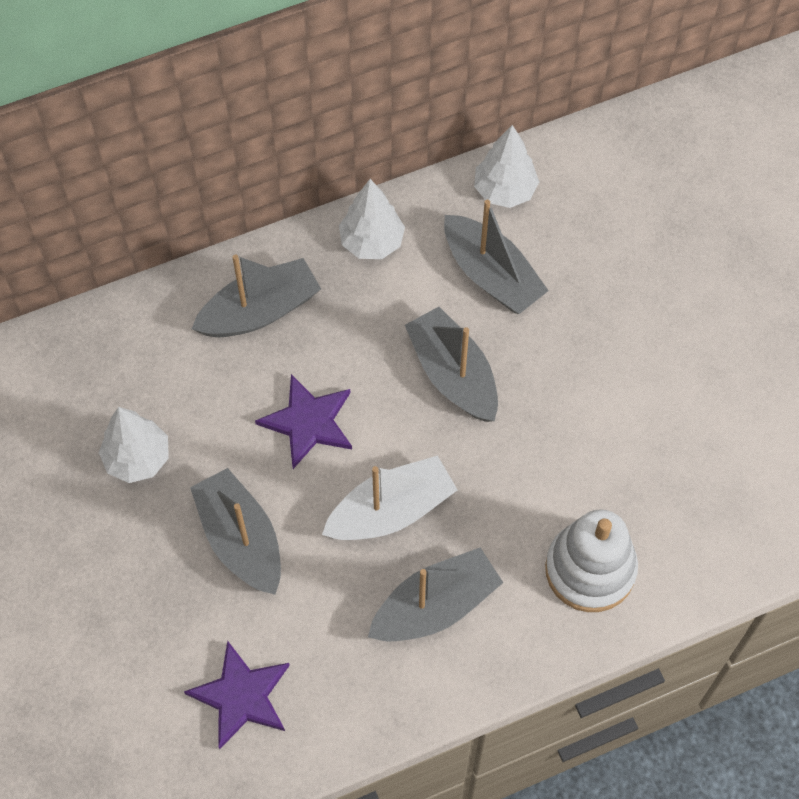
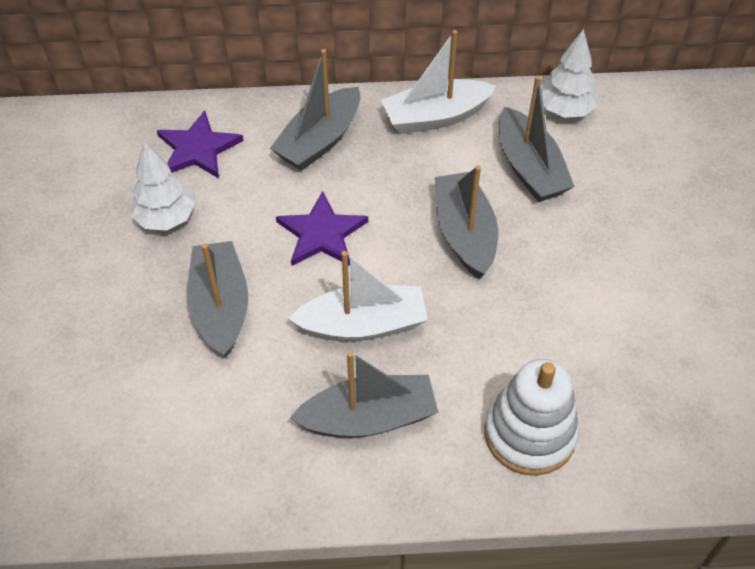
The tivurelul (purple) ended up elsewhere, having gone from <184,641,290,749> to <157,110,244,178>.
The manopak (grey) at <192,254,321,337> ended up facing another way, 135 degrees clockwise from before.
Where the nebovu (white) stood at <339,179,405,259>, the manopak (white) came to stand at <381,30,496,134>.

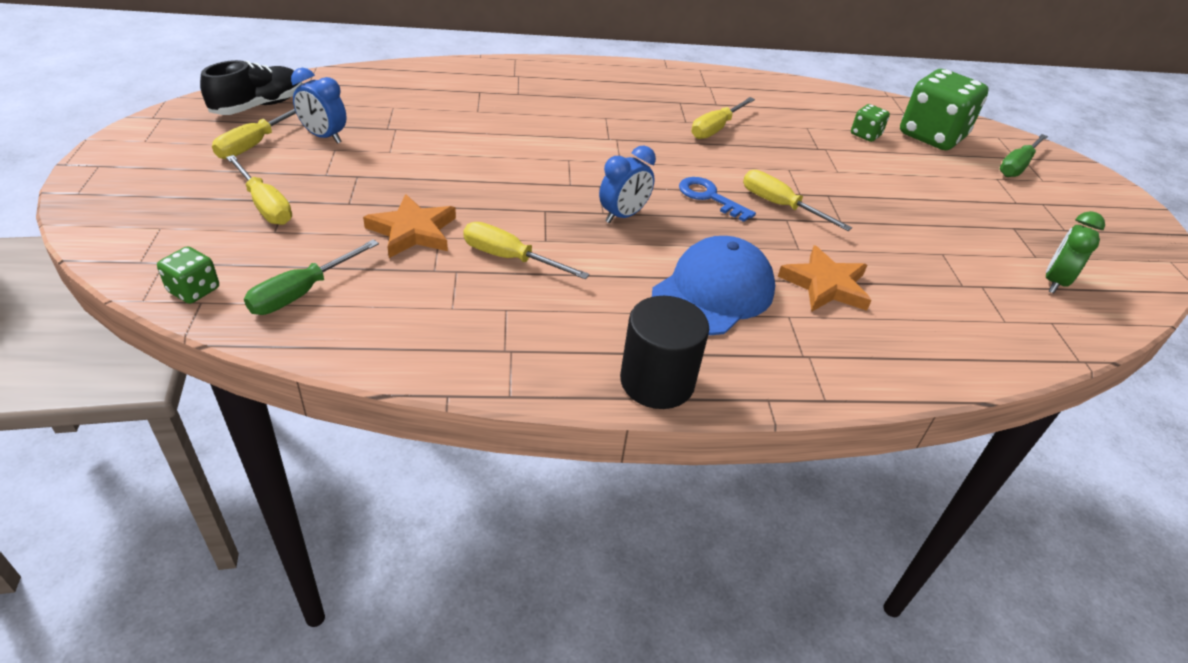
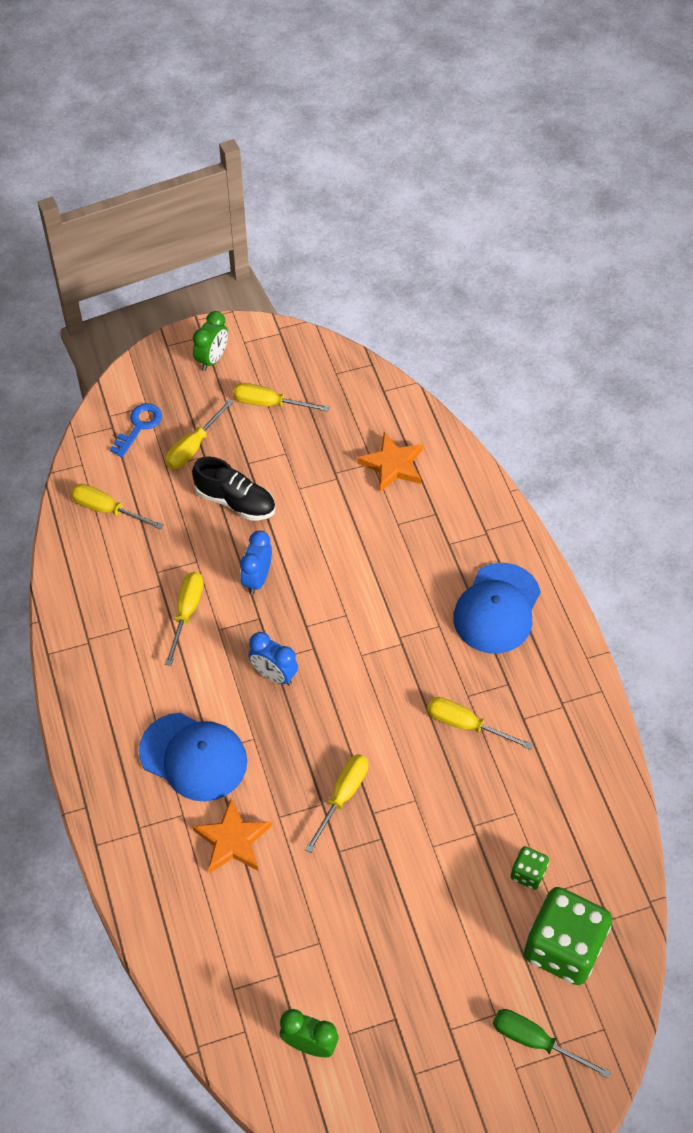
The second view lost the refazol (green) at <157,246,219,304>.
The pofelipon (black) ended up elsewhere, having gone from <200,60,302,115> to <192,456,275,520>.
What was the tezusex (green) at <244,239,379,315> turned into the tezusex (yellow) at <71,484,164,530>.
The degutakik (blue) ended up elsewhere, having gone from <291,68,347,144> to <240,530,272,595>.
The tivurelul (orange) ended up elsewhere, having gone from <363,194,456,258> to <357,432,423,492>.
The second view lost the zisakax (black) at <620,296,709,409>.
The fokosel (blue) ended up elsewhere, having gone from <679,177,756,222> to <110,403,162,457>.
The second view gained the degutakik (green) at <193,311,228,371>.
The second view gained the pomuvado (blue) at <453,563,541,654>.

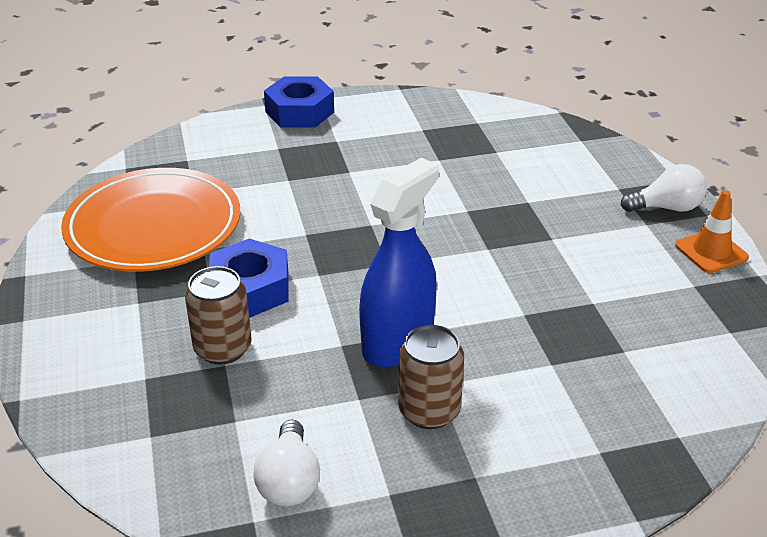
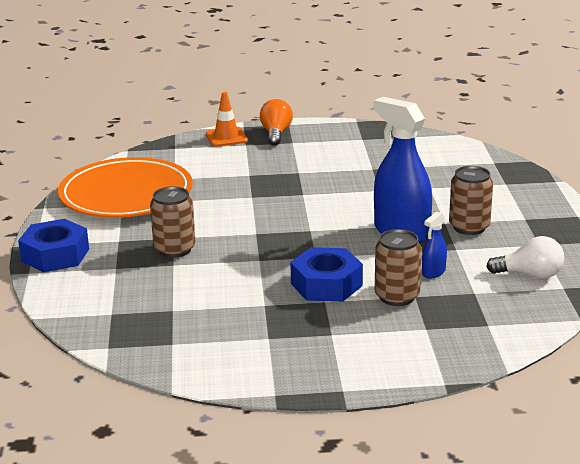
The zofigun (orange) ended up elsewhere, having gone from <61,168,241,272> to <58,157,193,218>.
What was the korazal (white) at <621,164,707,212> turned into the korazal (orange) at <260,99,293,146>.
The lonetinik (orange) ended up elsewhere, having gone from <675,190,749,273> to <206,92,248,147>.
The second view gained the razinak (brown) at <150,186,195,258>.
The second view gained the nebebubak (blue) at <422,212,447,279>.

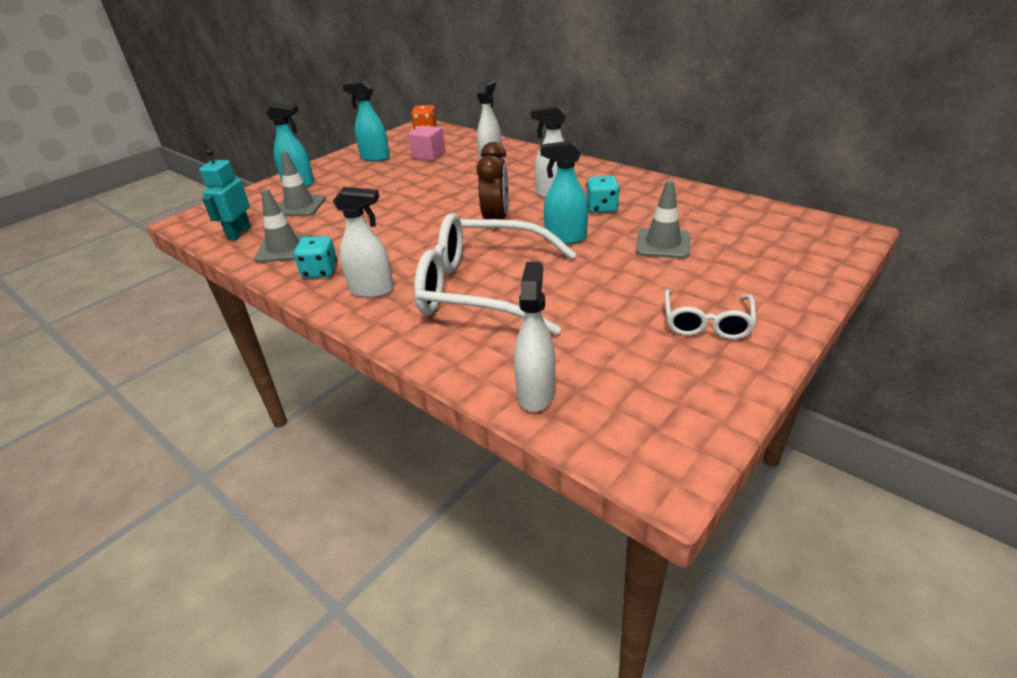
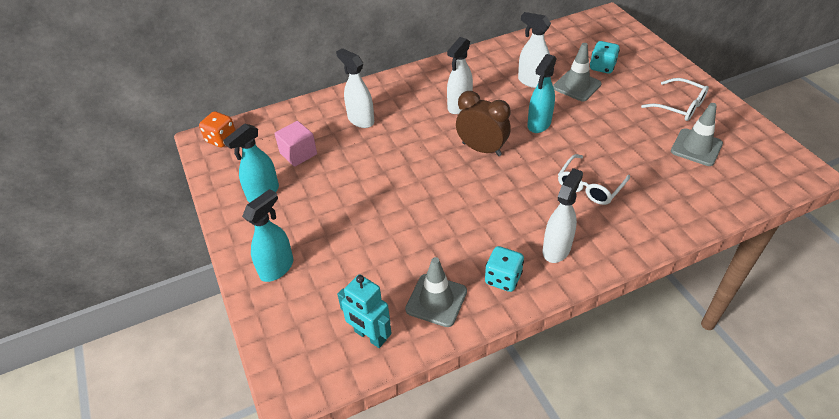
The lonetinik (grey) ended up elsewhere, having gone from <278,151,326,216> to <671,103,723,166>.
The size of the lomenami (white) at <414,213,576,335> changed by a factor of 0.50.
The nebebubak (white) ended up elsewhere, having gone from <514,262,555,412> to <518,12,551,88>.
The refazol (turquoise) ended up elsewhere, having gone from <586,176,620,213> to <590,41,620,73>.

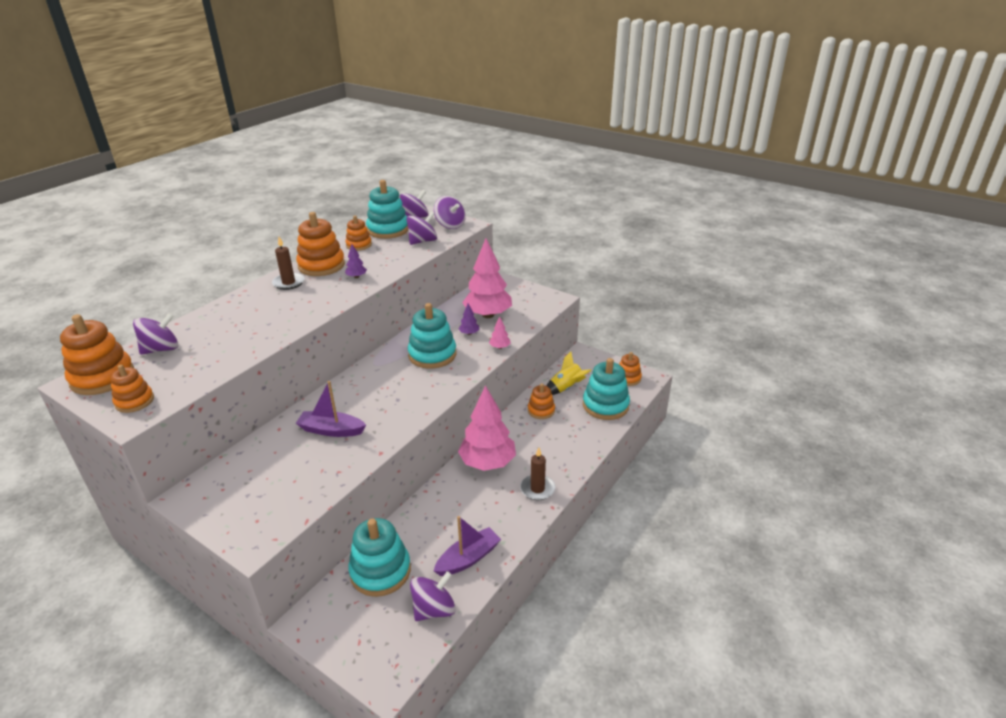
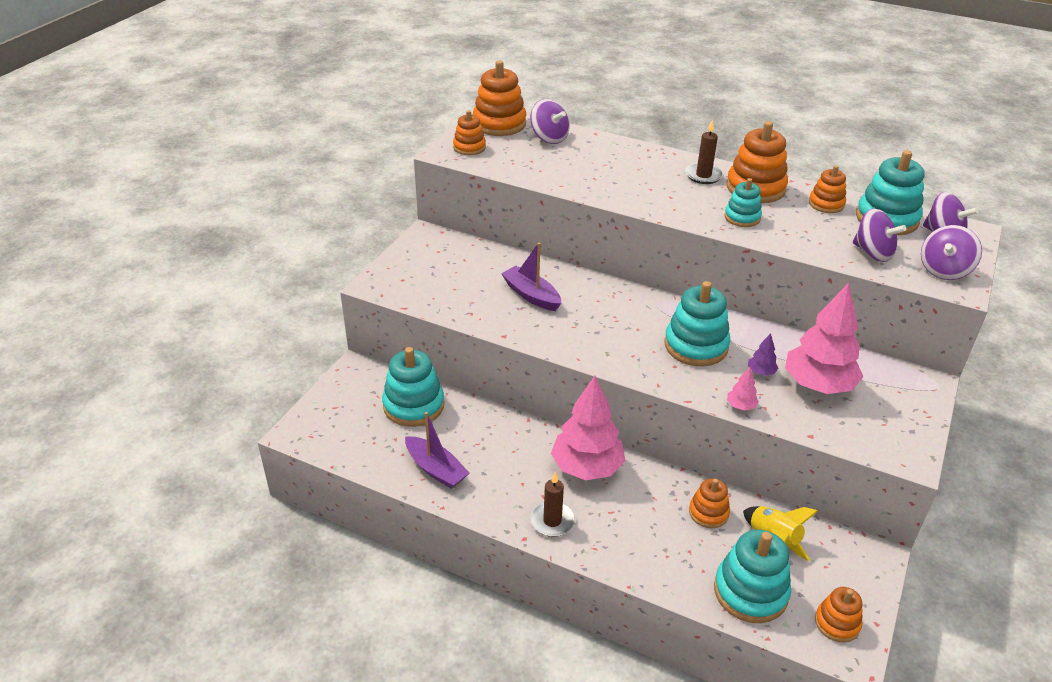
The manopak (purple) at <296,381,366,437> ended up facing another way, 45 degrees counterclockwise from before.
Where the nebovu (purple) stood at <345,244,367,278>, the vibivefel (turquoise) came to stand at <724,178,762,227>.
The second view lost the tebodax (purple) at <410,571,455,621>.

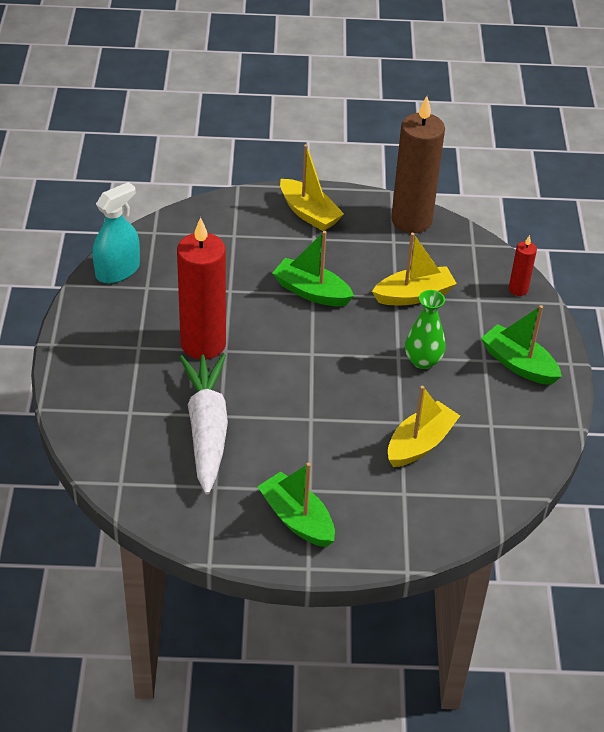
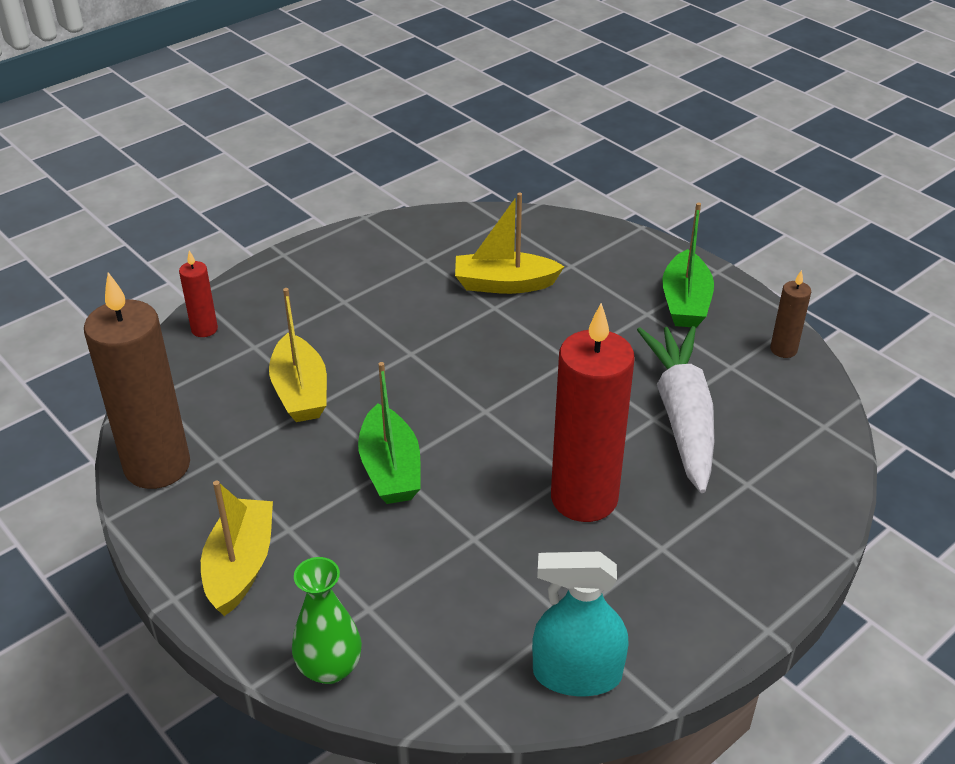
The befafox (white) at <179,354,228,494> ended up facing another way, 135 degrees clockwise from before.
The manopak (yellow) at <372,233,457,305> ended up facing another way, 135 degrees counterclockwise from before.
The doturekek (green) ended up elsewhere, having gone from <405,290,446,369> to <292,557,362,684>.
The second view lost the manopak (green) at <481,305,562,385>.
The second view gained the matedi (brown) at <770,270,811,358>.

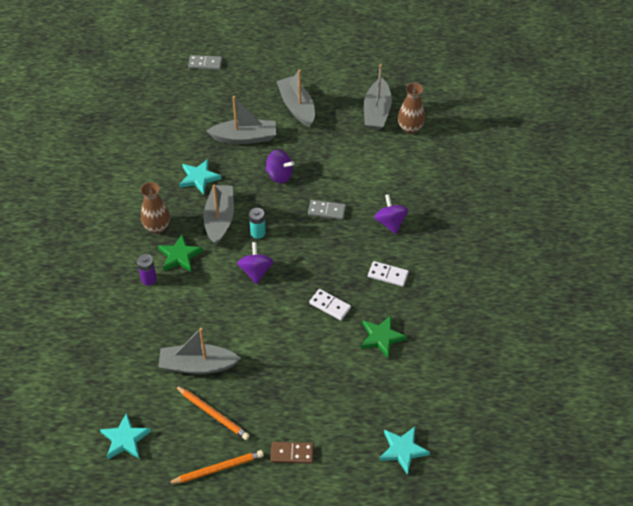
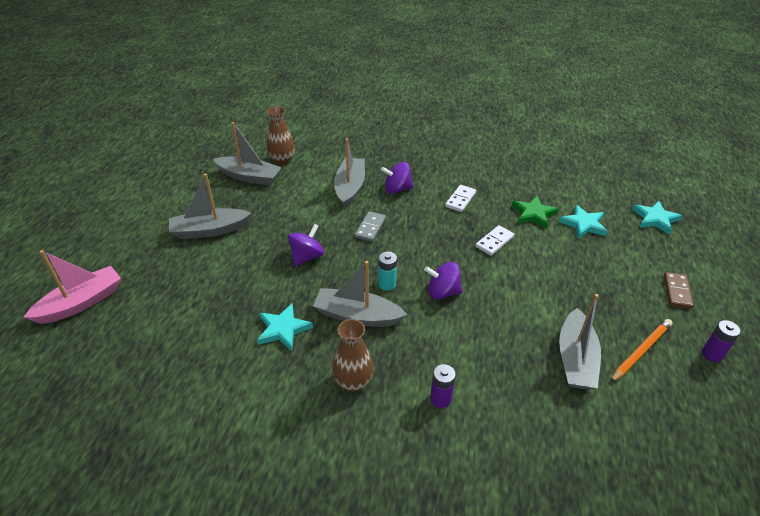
The tivurelul (turquoise) ended up elsewhere, having gone from <100,413,151,459> to <559,205,608,239>.
The second view lost the tivurelul (green) at <158,235,203,272>.
Where the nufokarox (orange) stood at <167,450,264,484>, the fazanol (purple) came to stand at <702,320,741,362>.
Where the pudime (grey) stood at <188,55,222,70>, the manopak (pink) came to stand at <24,250,121,324>.
The manopak (grey) ended up elsewhere, having gone from <207,96,276,144> to <334,138,365,208>.

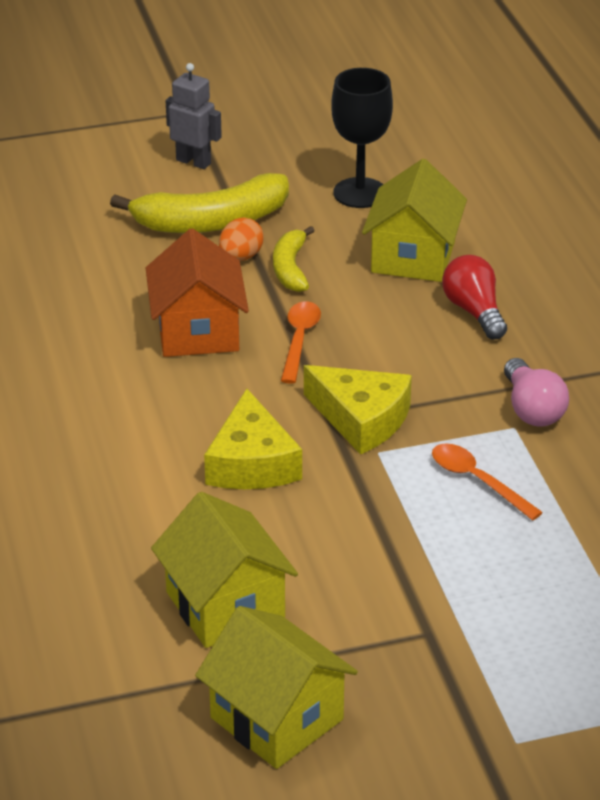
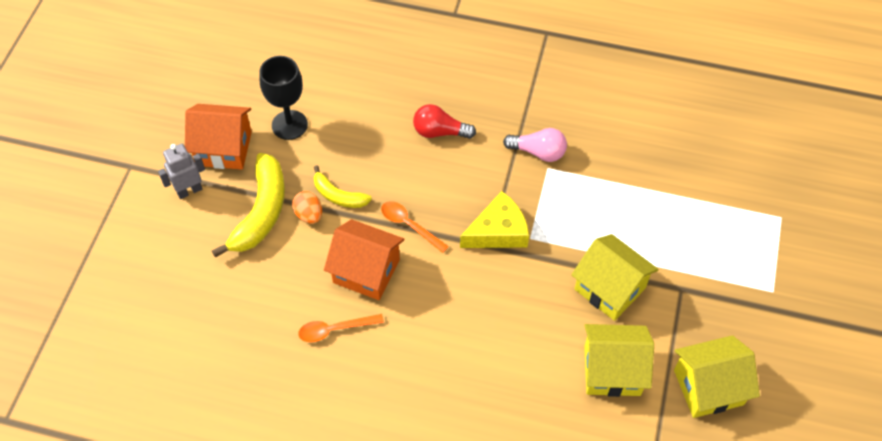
The second view lost the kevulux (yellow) at <204,389,302,489>.
The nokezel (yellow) ended up elsewhere, having gone from <362,159,467,282> to <571,234,659,321>.
The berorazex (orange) ended up elsewhere, having gone from <432,443,543,520> to <298,314,384,342>.
The second view gained the nokezel (orange) at <185,104,252,170>.

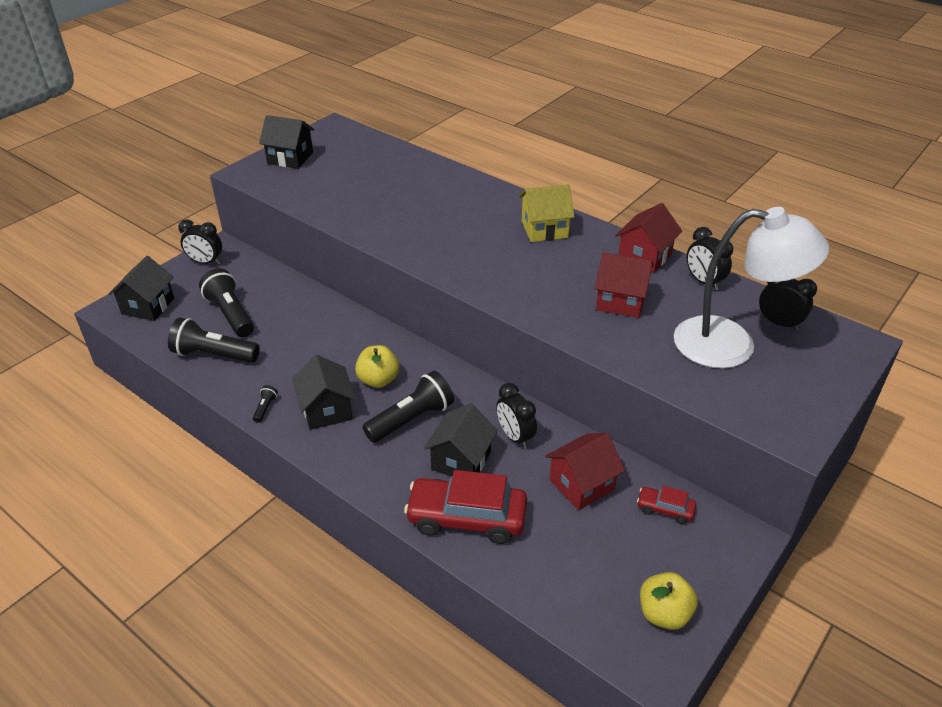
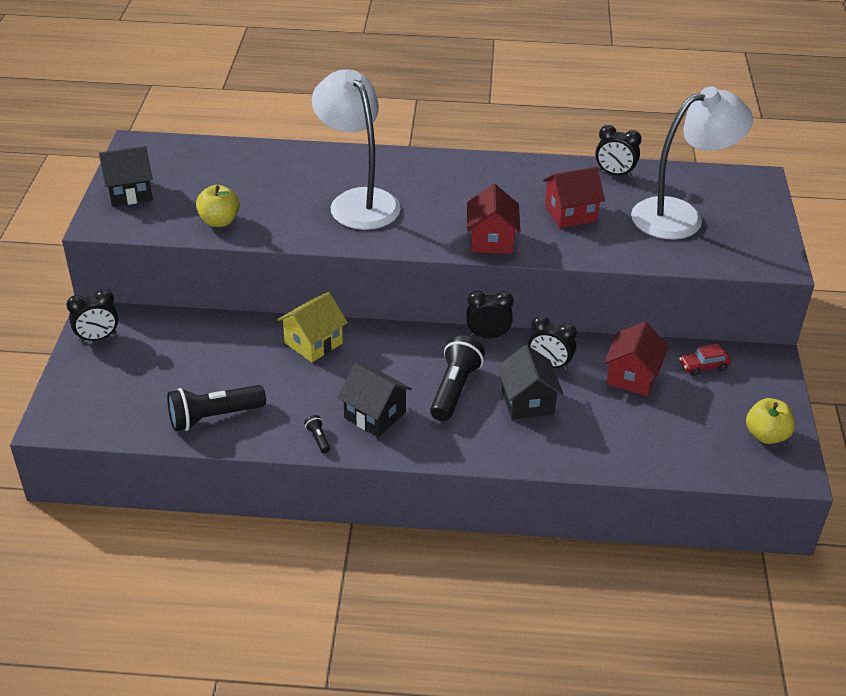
The second view lost the nokezel (black) at <108,256,174,321>.
The second view lost the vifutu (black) at <199,268,254,337>.
The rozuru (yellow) ended up elsewhere, having gone from <355,345,399,388> to <196,185,240,227>.
The second view lost the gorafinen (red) at <404,470,527,544>.
The nokezel (yellow) ended up elsewhere, having gone from <519,184,575,242> to <277,292,348,363>.
The nokezel (red) ended up elsewhere, having gone from <615,203,682,273> to <467,184,521,254>.
The degutakik (black) ended up elsewhere, having gone from <759,279,817,331> to <466,291,514,338>.
The second view gained the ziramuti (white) at <312,69,401,230>.

